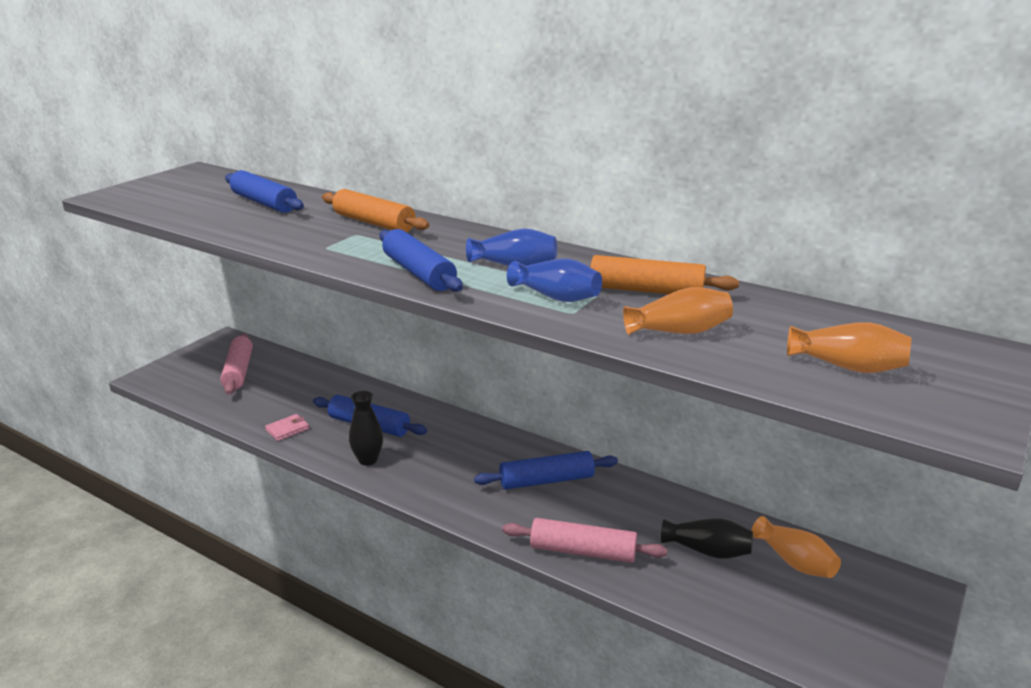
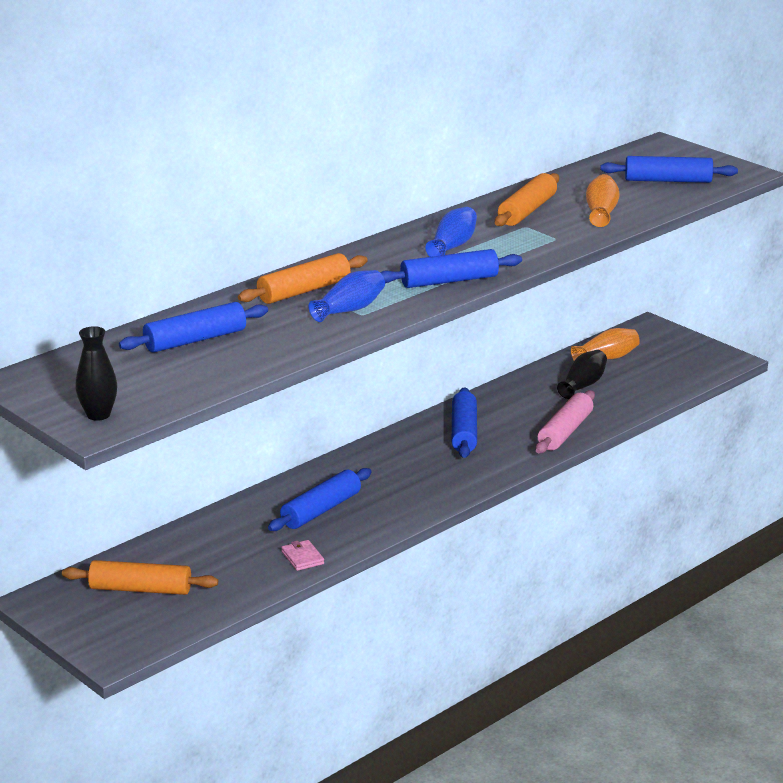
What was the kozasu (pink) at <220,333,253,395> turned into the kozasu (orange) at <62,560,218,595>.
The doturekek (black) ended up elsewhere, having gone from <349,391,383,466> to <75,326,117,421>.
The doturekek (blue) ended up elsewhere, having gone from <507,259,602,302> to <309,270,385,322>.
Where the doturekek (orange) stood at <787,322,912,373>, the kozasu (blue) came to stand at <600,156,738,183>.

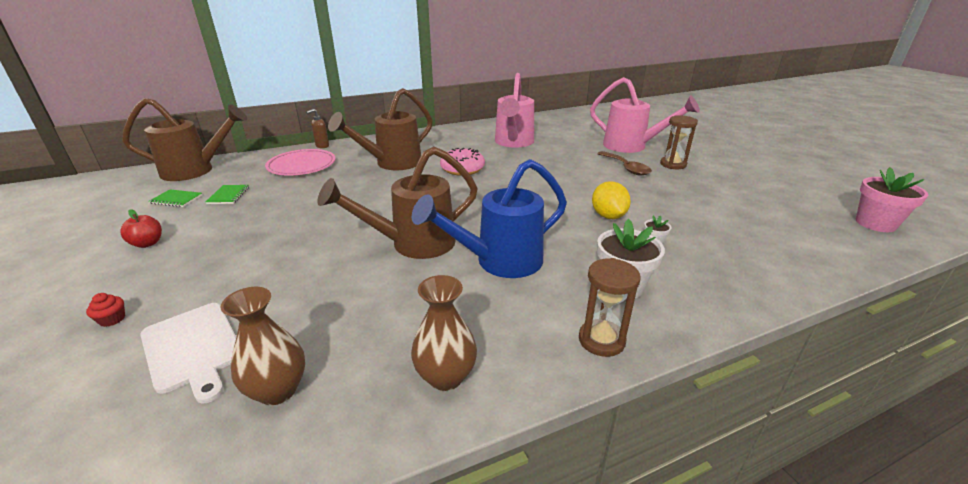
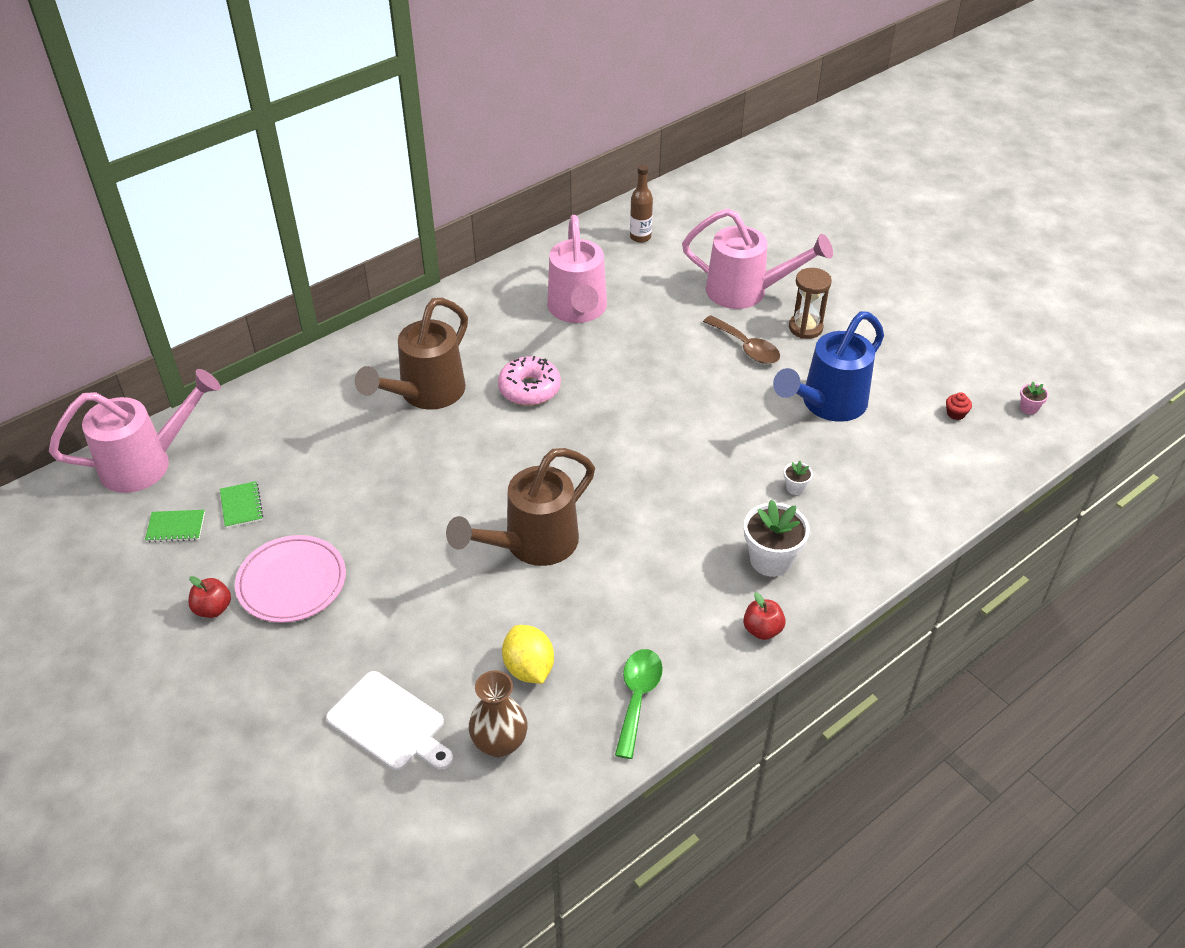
The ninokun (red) ended up elsewhere, having gone from <86,293,125,327> to <946,392,972,420>.
What was the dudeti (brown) at <122,98,247,181> turned into the dudeti (pink) at <49,369,221,493>.
The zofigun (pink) ended up elsewhere, having gone from <265,149,335,175> to <235,535,346,623>.
The second view lost the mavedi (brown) at <306,109,329,148>.
Where the doturekek (brown) stood at <411,275,477,391>, the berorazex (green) came to stand at <615,649,663,759>.
The dudeti (blue) ended up elsewhere, having gone from <412,159,567,278> to <773,311,884,422>.
Where the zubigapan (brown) stood at <579,258,641,357>, the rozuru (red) came to stand at <743,592,786,640>.
The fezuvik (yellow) ended up elsewhere, having gone from <592,181,631,219> to <502,625,554,684>.
The size of the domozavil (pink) at <856,167,928,232> changed by a factor of 0.47.
The second view gained the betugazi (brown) at <630,164,653,243>.

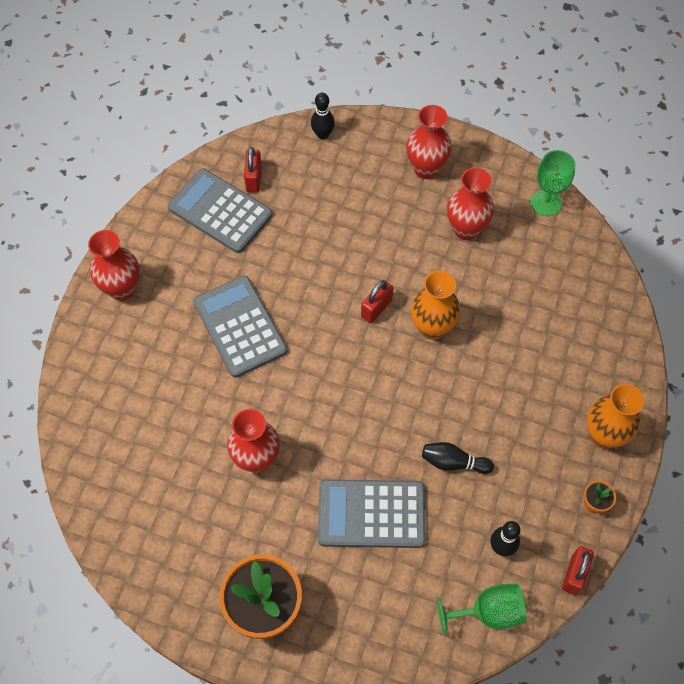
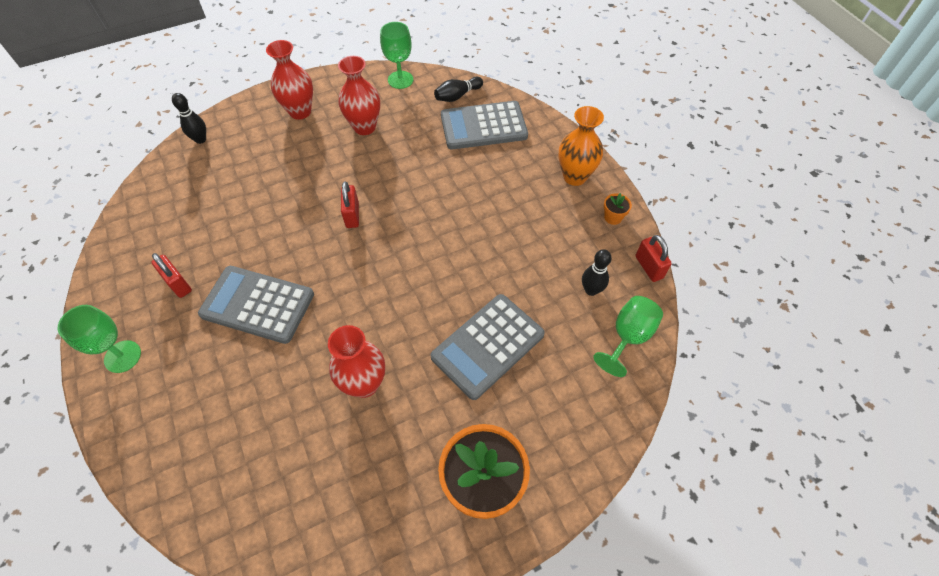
Where the doturekek (red) stood at <88,230,140,301>, the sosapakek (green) came to stand at <58,305,141,373>.
The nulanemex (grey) ended up elsewhere, having gone from <168,169,273,253> to <441,101,528,150>.
The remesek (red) ended up elsewhere, having gone from <244,147,262,193> to <151,253,192,298>.
The second view lost the doturekek (orange) at <411,271,460,340>.
The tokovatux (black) ended up elsewhere, having gone from <422,442,494,474> to <434,77,483,102>.

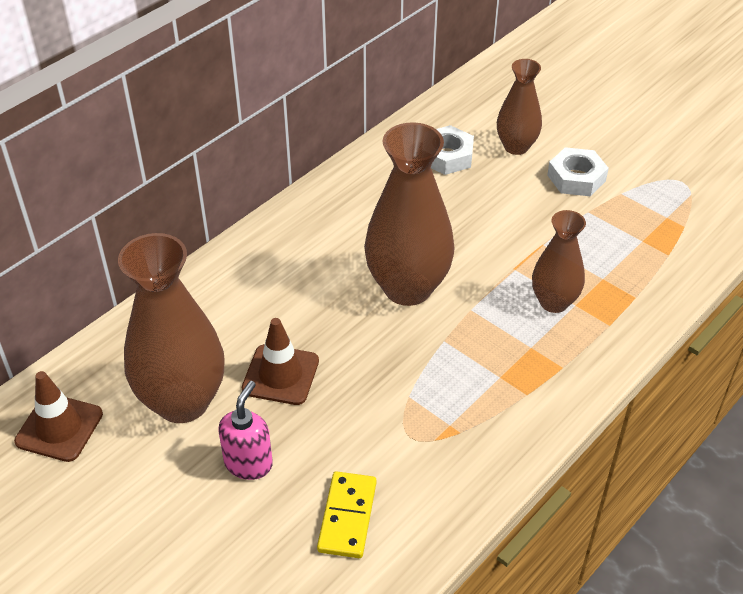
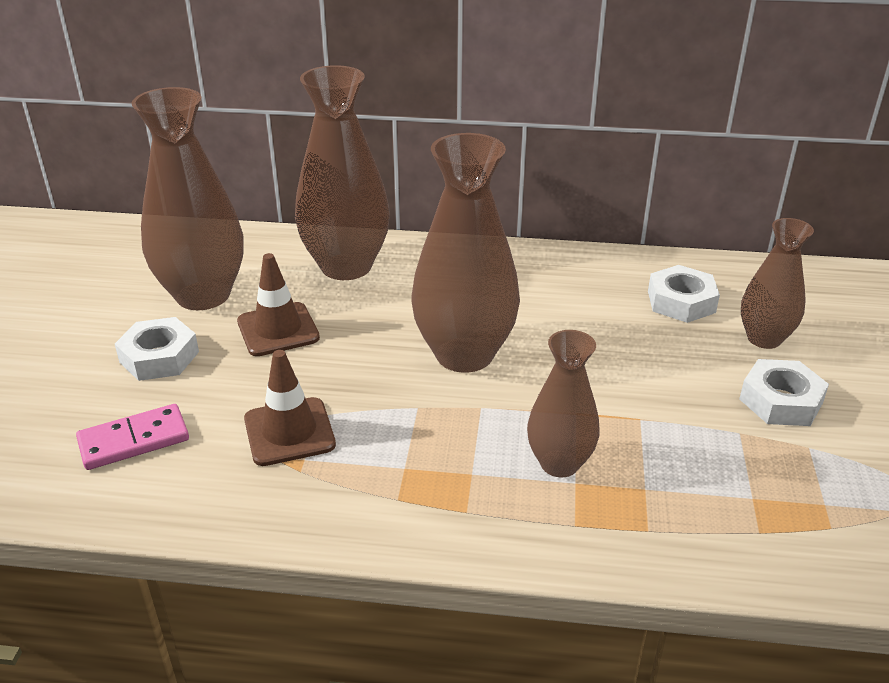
The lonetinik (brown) ended up elsewhere, having gone from <14,371,103,462> to <244,350,336,466>.
Where the mavedi (pink) stood at <218,381,273,480>, the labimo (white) came to stand at <115,317,199,381>.
What was the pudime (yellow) at <317,471,376,558> turned into the pudime (pink) at <76,404,189,470>.
The second view gained the doturekek (brown) at <295,65,390,280>.

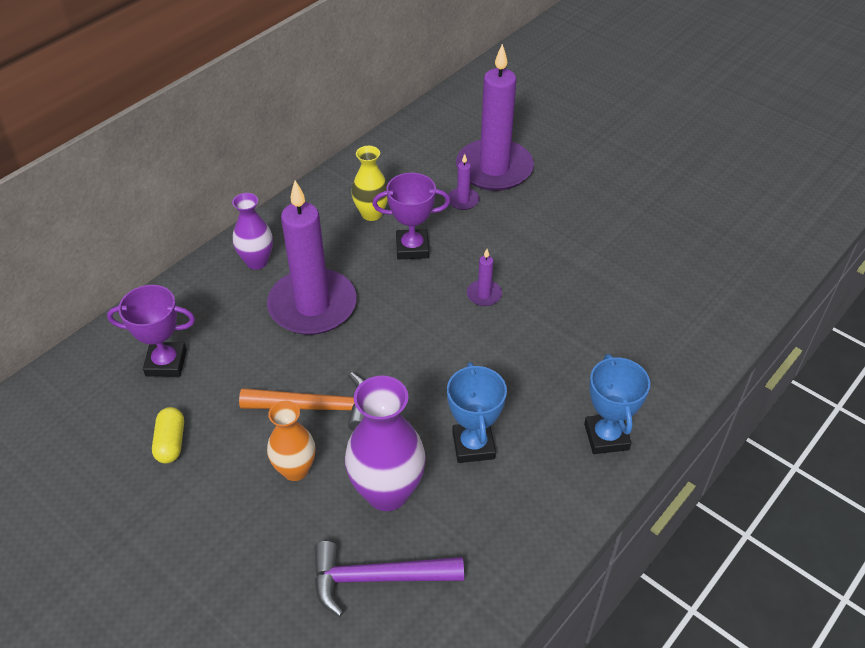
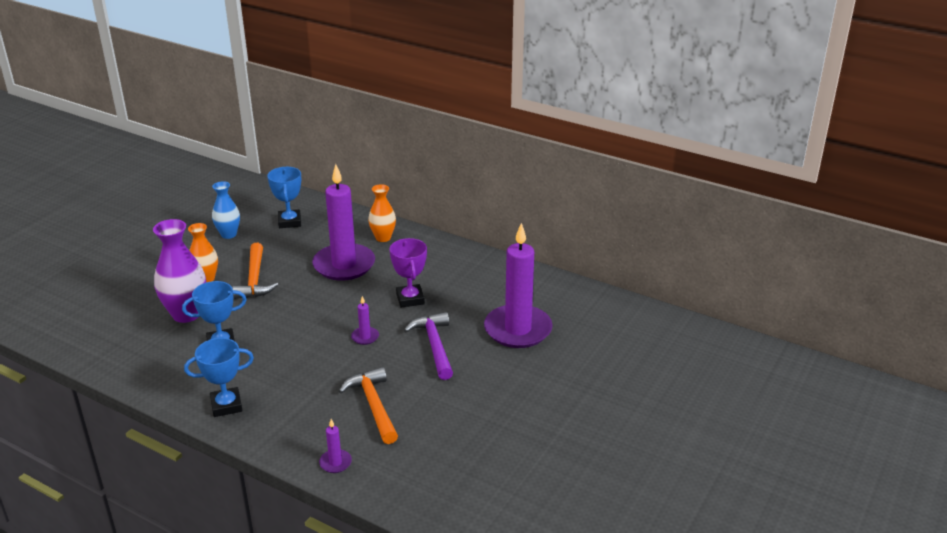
What was the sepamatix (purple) at <107,285,195,377> turned into the sepamatix (blue) at <267,167,301,228>.
Where the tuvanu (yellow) stood at <152,407,184,464>, the doturekek (blue) came to stand at <212,181,240,239>.
What was the doturekek (purple) at <232,193,273,270> turned into the doturekek (orange) at <368,184,396,242>.
The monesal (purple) ended up elsewhere, having gone from <314,541,464,617> to <404,312,453,380>.
The second view lost the doturekek (yellow) at <351,146,388,221>.
The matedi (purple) ended up elsewhere, having gone from <448,154,480,210> to <319,419,352,473>.
The second view gained the monesal (orange) at <339,367,398,444>.

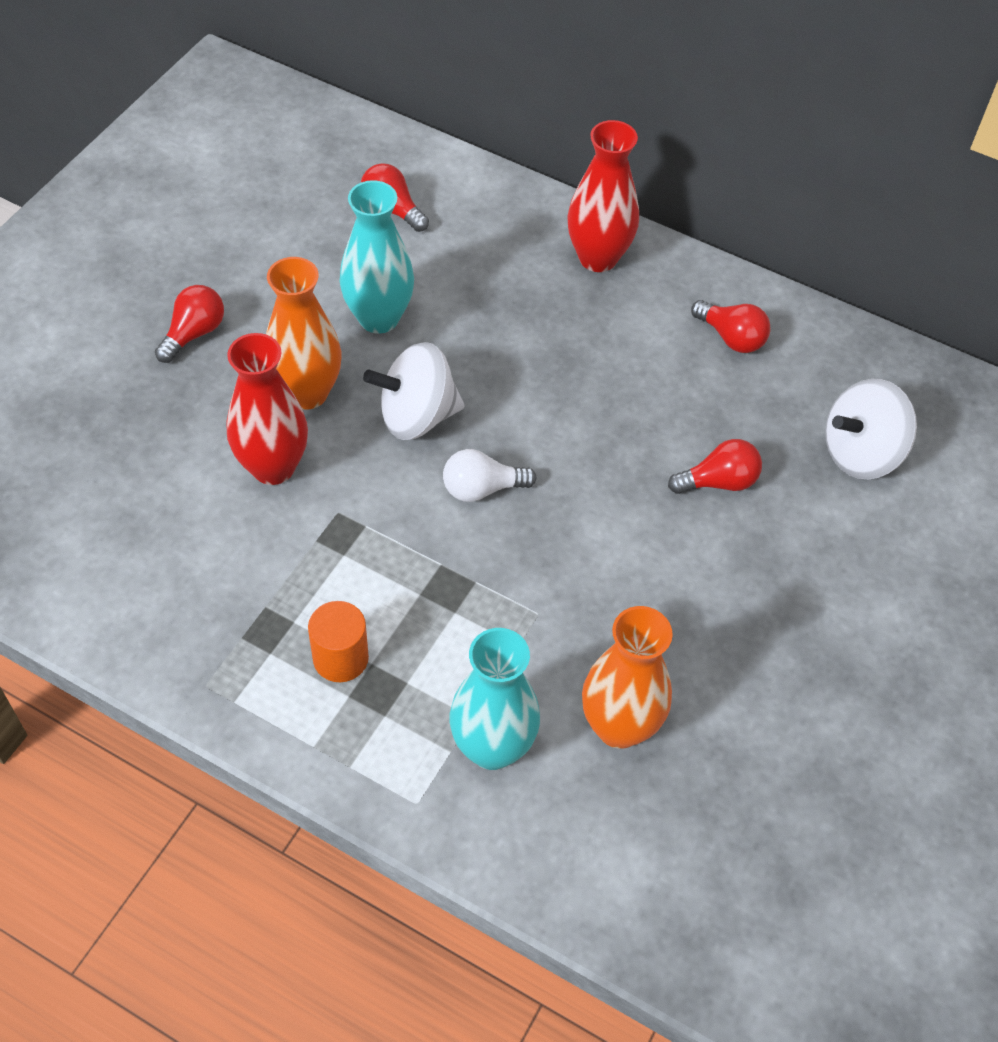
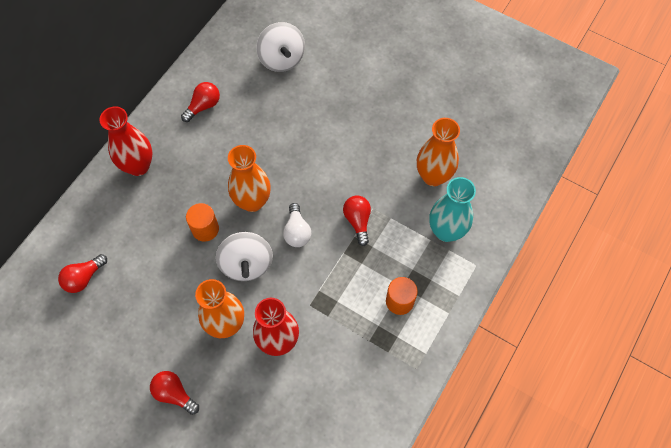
The second view lost the doturekek (turquoise) at <340,180,414,334>.
The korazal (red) ended up elsewhere, having gone from <668,439,762,494> to <343,195,371,246>.
The second view gained the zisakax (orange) at <186,203,219,242>.
The second view gained the doturekek (orange) at <228,145,271,212>.

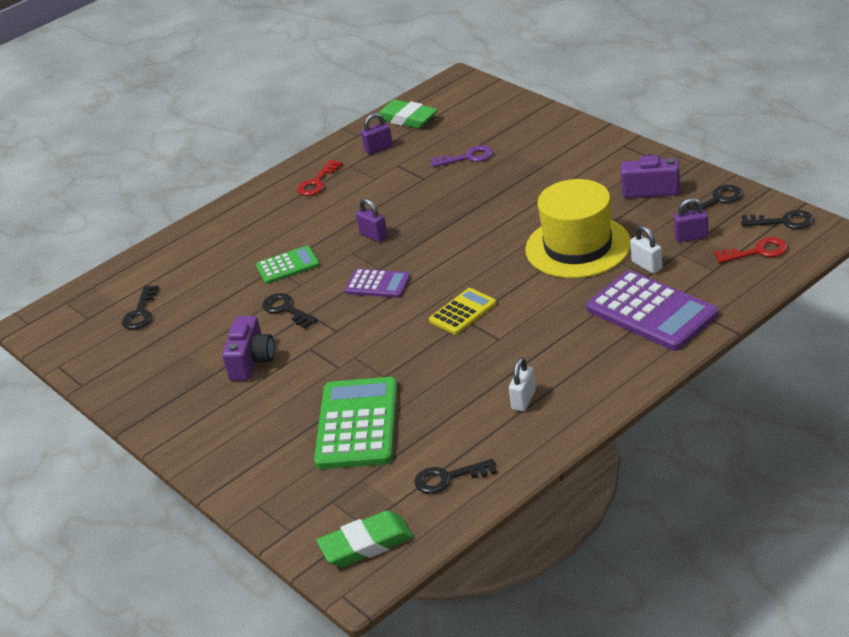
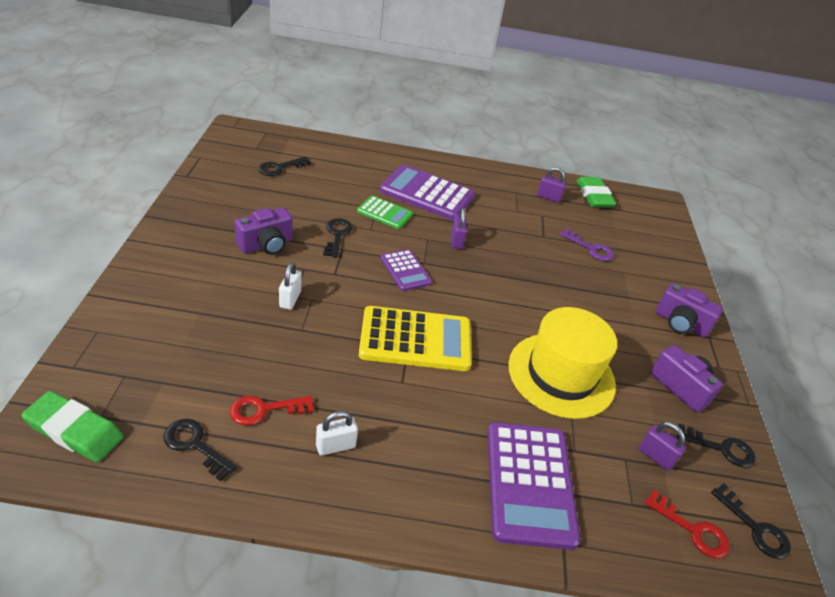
The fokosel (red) ended up elsewhere, having gone from <297,160,342,196> to <230,395,314,426>.
The second view lost the nulanemex (green) at <314,377,398,469>.
The size of the nulanemex (yellow) at <429,288,497,335> changed by a factor of 1.81.
The remesek (white) ended up elsewhere, having gone from <630,226,662,274> to <279,262,302,310>.
The second view gained the nulanemex (purple) at <380,165,475,220>.
The second view gained the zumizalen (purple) at <656,283,723,338>.

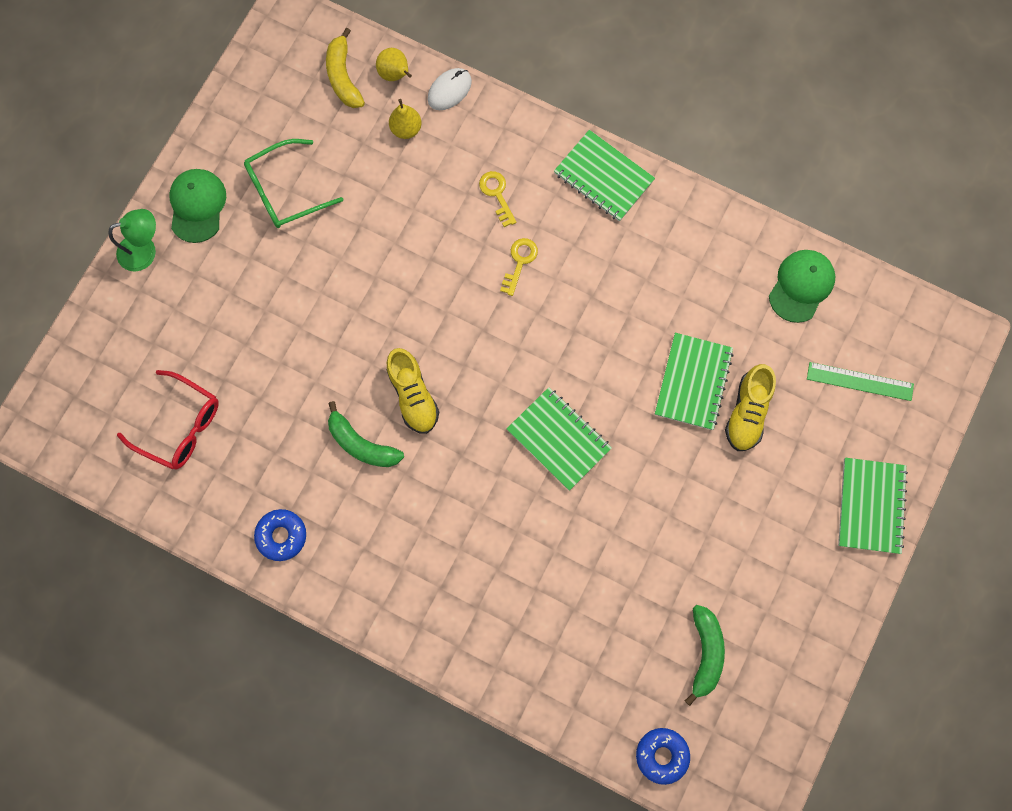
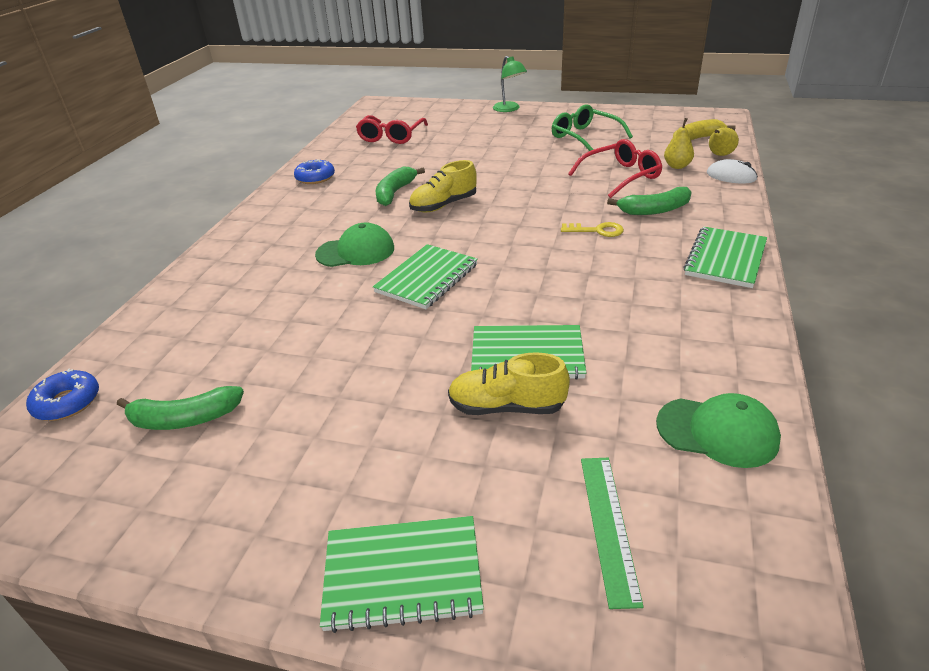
The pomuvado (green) ended up elsewhere, having gone from <169,169,226,243> to <315,223,394,267>.
Where the fokosel (yellow) stood at <479,171,517,227>, the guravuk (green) came to stand at <607,187,691,215>.
The second view gained the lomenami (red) at <568,139,662,198>.

